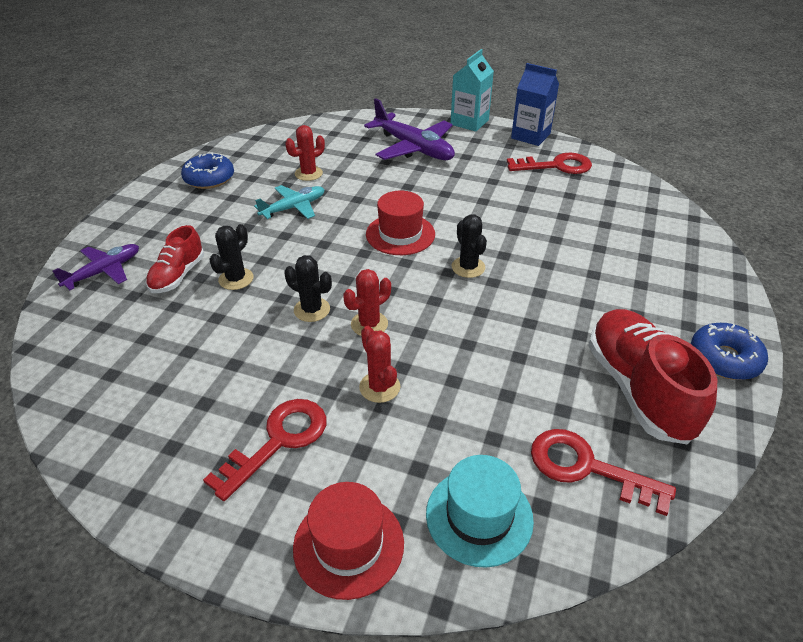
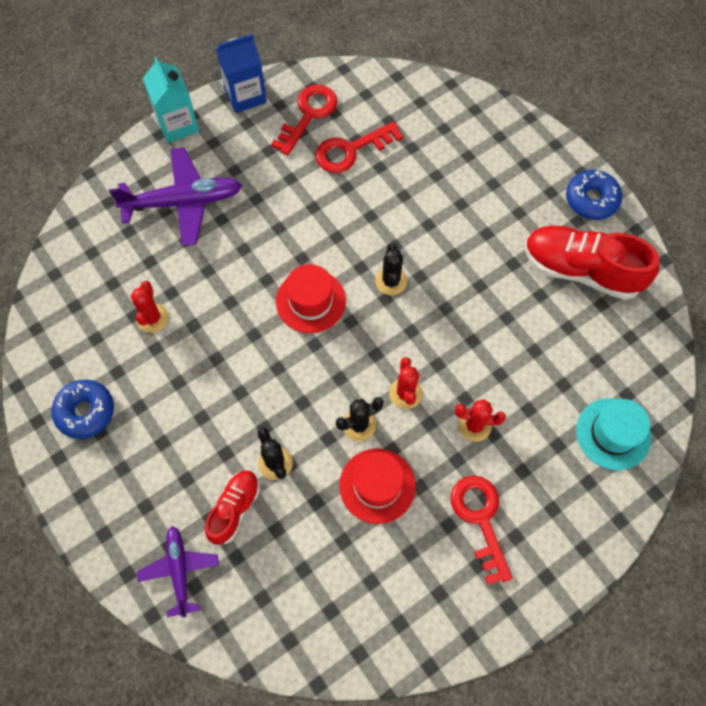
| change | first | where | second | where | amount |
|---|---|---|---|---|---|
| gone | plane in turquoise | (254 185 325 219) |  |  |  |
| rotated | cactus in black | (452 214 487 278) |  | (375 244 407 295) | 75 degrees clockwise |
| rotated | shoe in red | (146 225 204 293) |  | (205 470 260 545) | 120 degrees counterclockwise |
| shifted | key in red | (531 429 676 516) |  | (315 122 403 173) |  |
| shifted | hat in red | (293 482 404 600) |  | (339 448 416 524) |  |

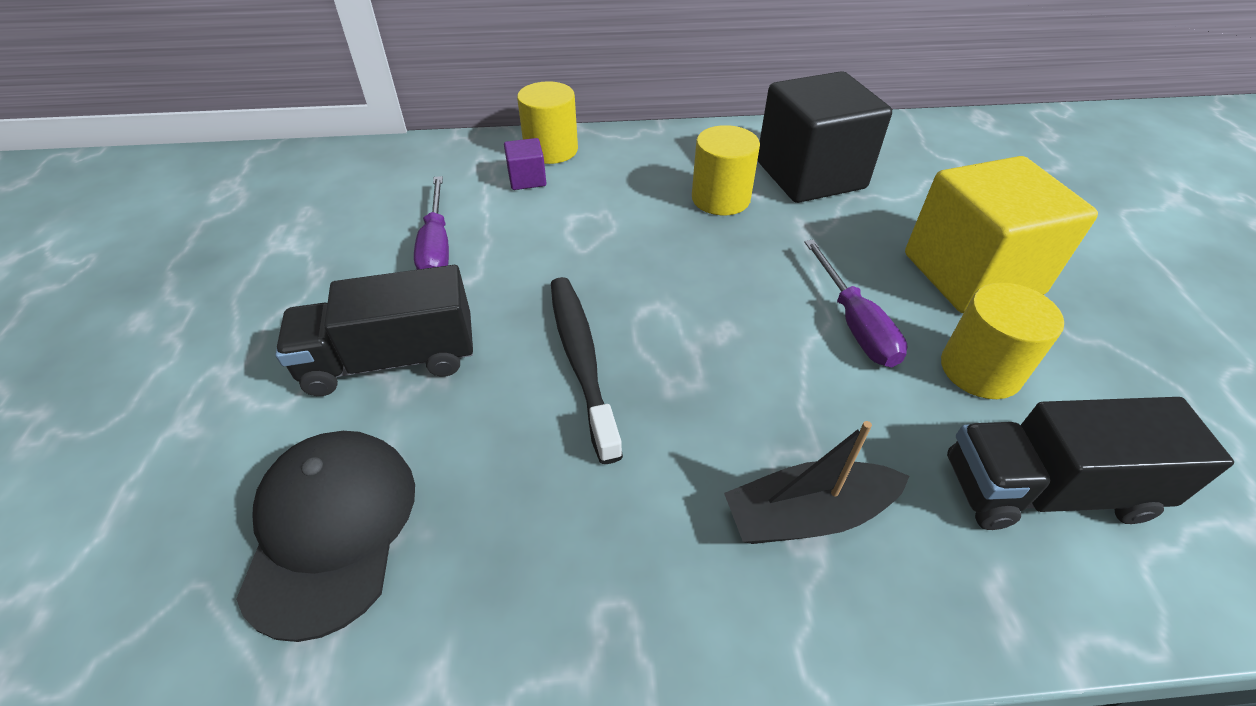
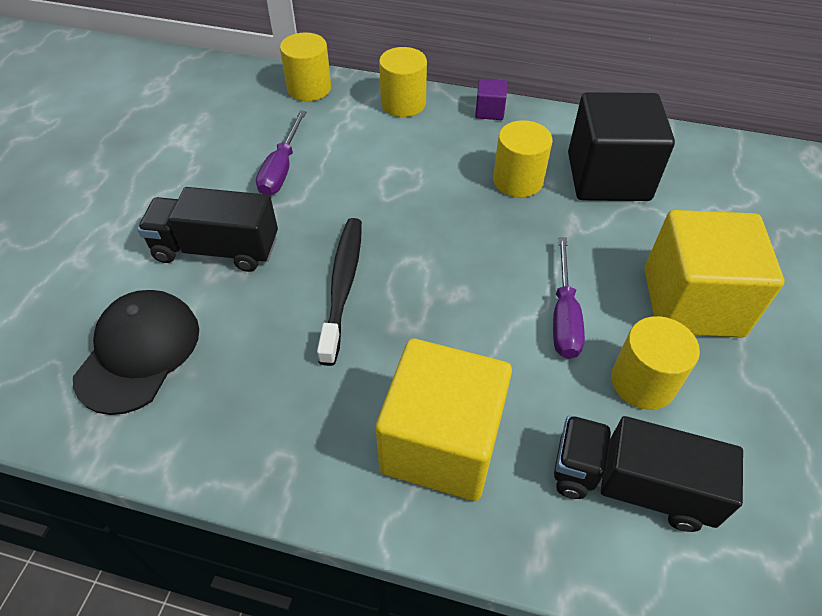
| change | first | where | second | where | amount |
|---|---|---|---|---|---|
| shifted | cube in purple | (504 138 546 190) |  | (475 79 507 120) |  |
| swapped | boat in black | (724 421 910 544) | cube in yellow | (376 339 512 501) |  |
| new |  |  | cylinder in yellow | (280 32 331 101) |  |

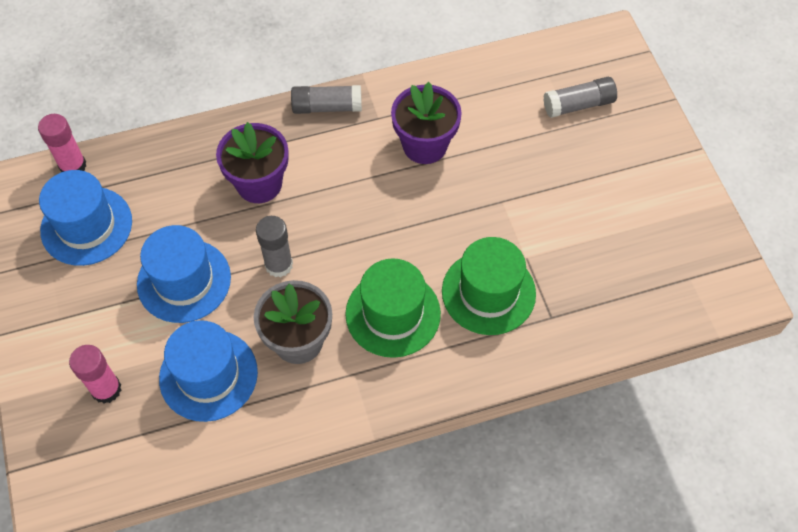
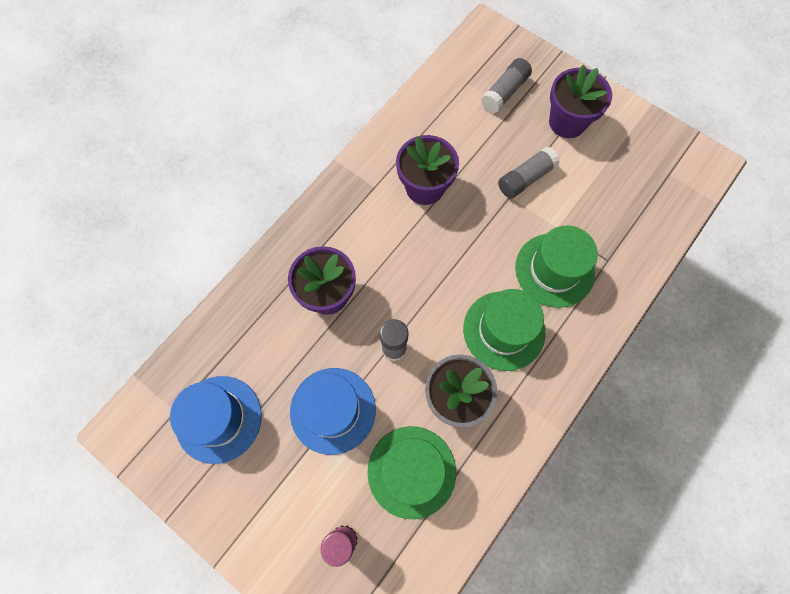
| change | first | where | second | where | amount |
|---|---|---|---|---|---|
| shifted | glue stick in grey | (291 85 362 114) |  | (498 147 560 199) |  |
| gone | glue stick in pink | (38 114 86 172) |  |  |  |
| repainted | hat in blue | (159 320 258 422) | hat in green | (367 426 456 519) |  |
| new |  |  | flower pot in purple | (549 65 612 138) |  |

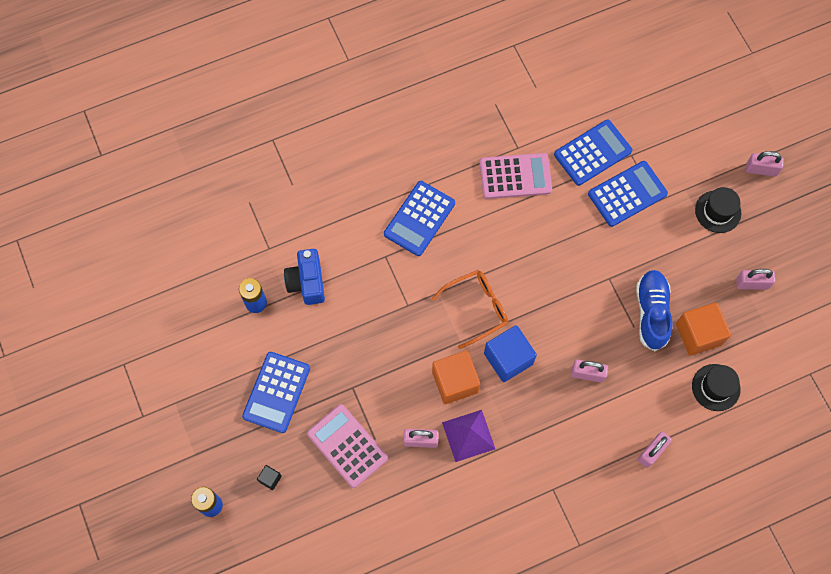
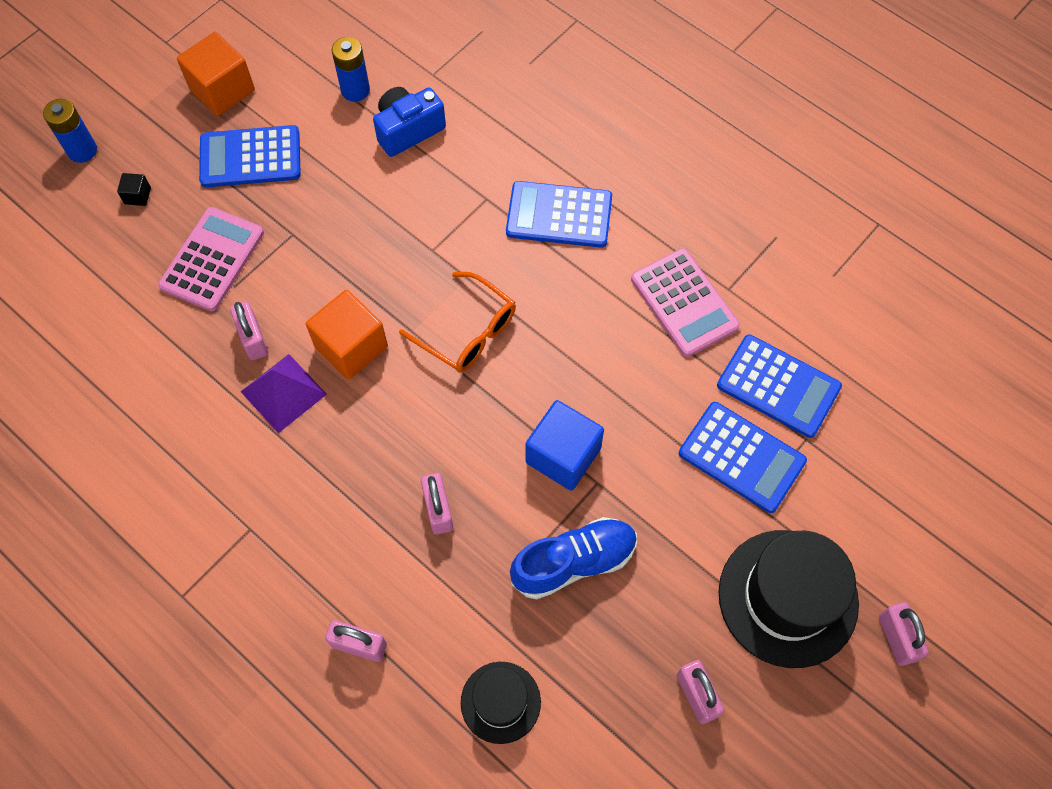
| change | first | where | second | where | amount |
|---|---|---|---|---|---|
| scaled | hat in black | (695 187 741 233) |  | (718 530 859 668) | x1.80 |
| shifted | cube in orange | (676 302 731 356) |  | (177 32 255 116) |  |
| shifted | cube in blue | (484 325 537 382) |  | (526 400 604 491) |  |

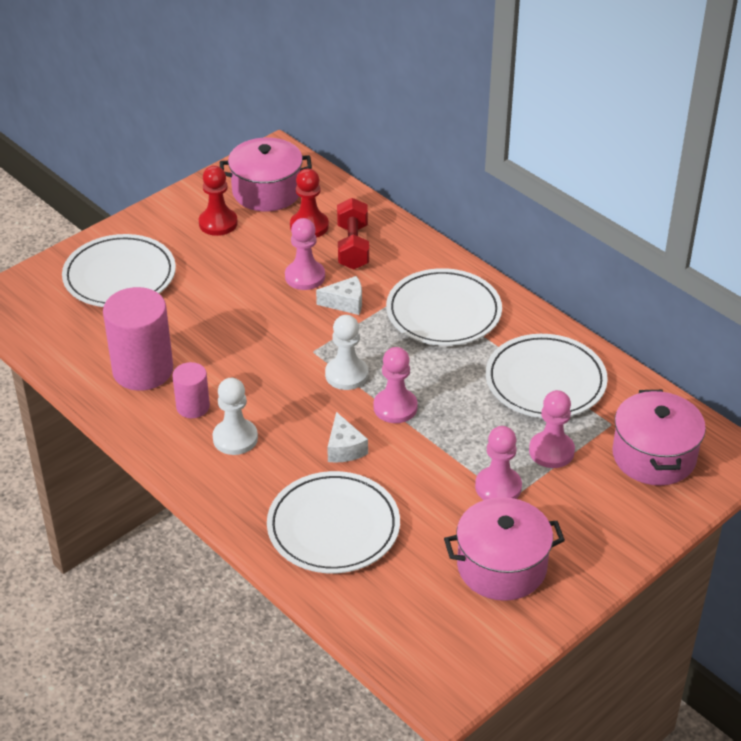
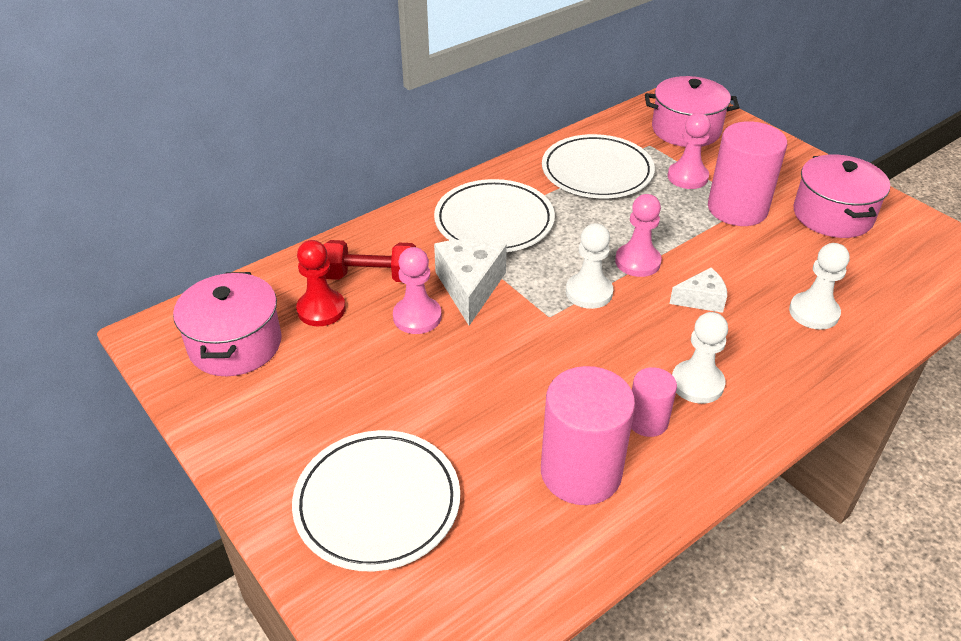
| change | first | where | second | where | amount |
|---|---|---|---|---|---|
| gone | pawn in red | (199 166 238 236) |  |  |  |
| scaled | cheese in white | (316 276 362 315) |  | (434 239 507 326) | x1.68 |
| swapped | pawn in pink | (475 426 522 500) | cylinder in pink | (708 121 787 226) |  |
| swapped | plate in white | (267 471 400 573) | pawn in white | (789 243 850 330) |  |

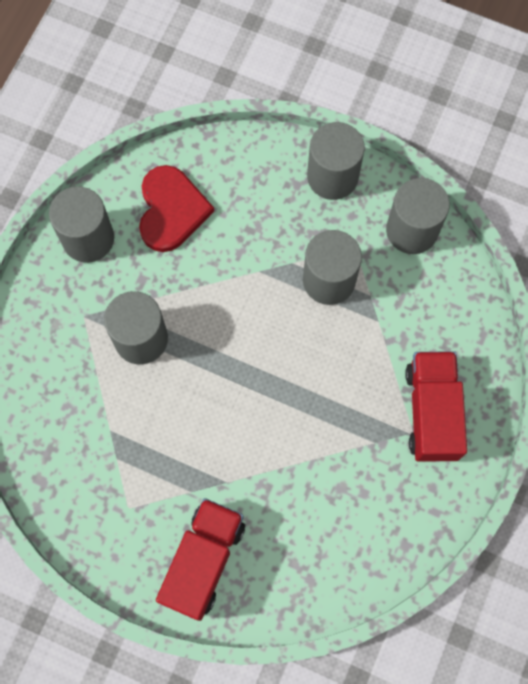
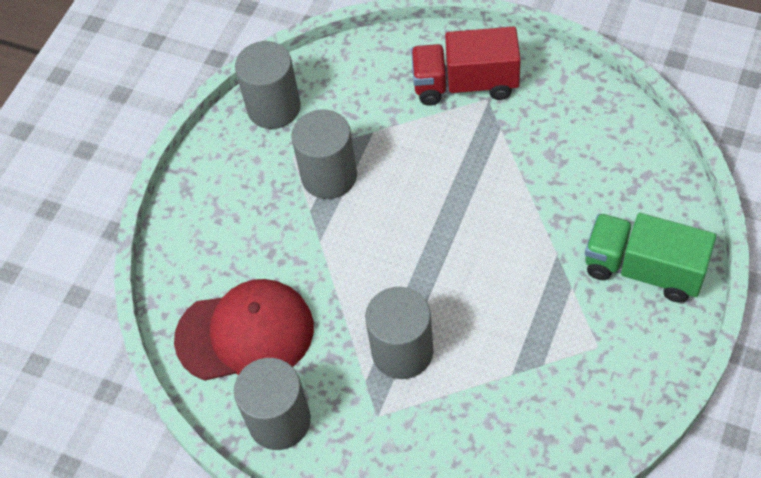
| change | first | where | second | where | amount |
|---|---|---|---|---|---|
| gone | cylinder in grey | (307 122 365 200) |  |  |  |
| swapped | heart in red | (139 165 214 252) | cap in red | (174 279 314 381) |  |
| repainted | truck in red | (156 498 245 621) | truck in green | (585 213 716 303) |  |

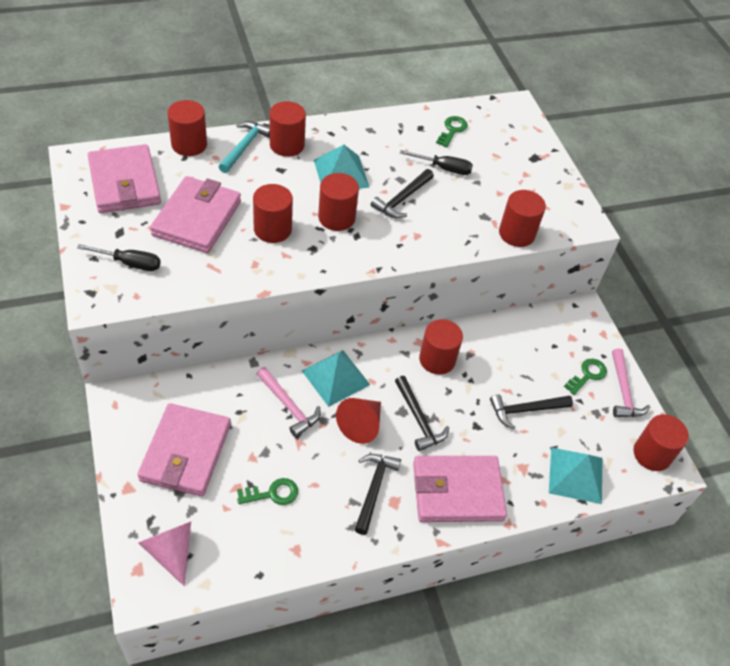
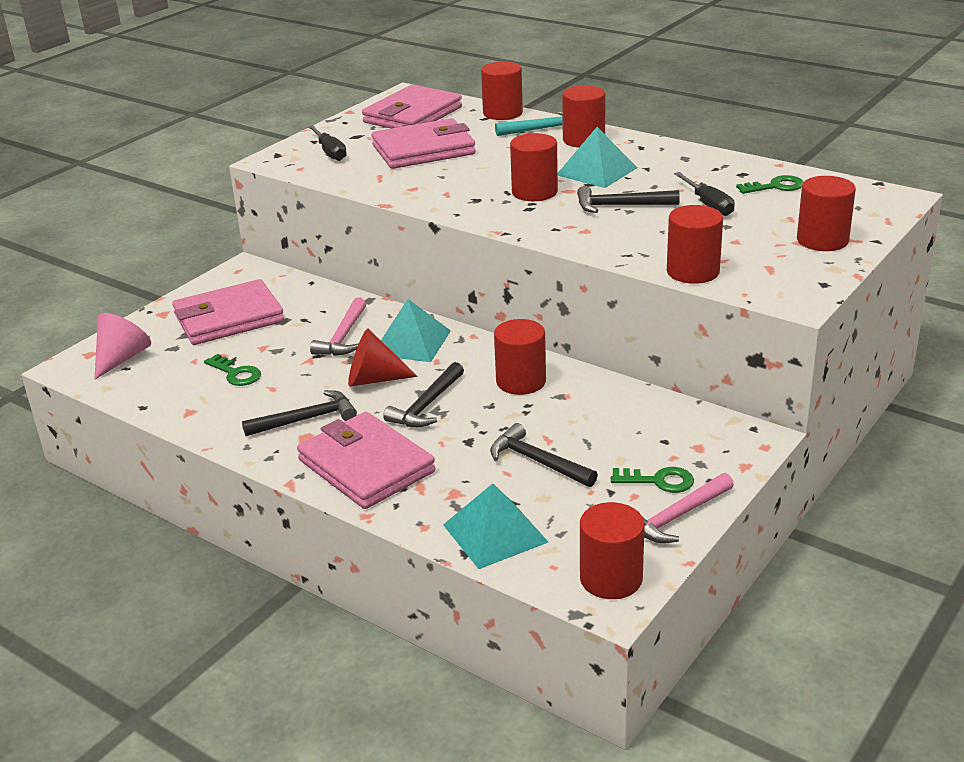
| change | first | where | second | where | amount |
|---|---|---|---|---|---|
| shifted | cylinder in red | (253 184 293 243) |  | (797 176 856 251) |  |

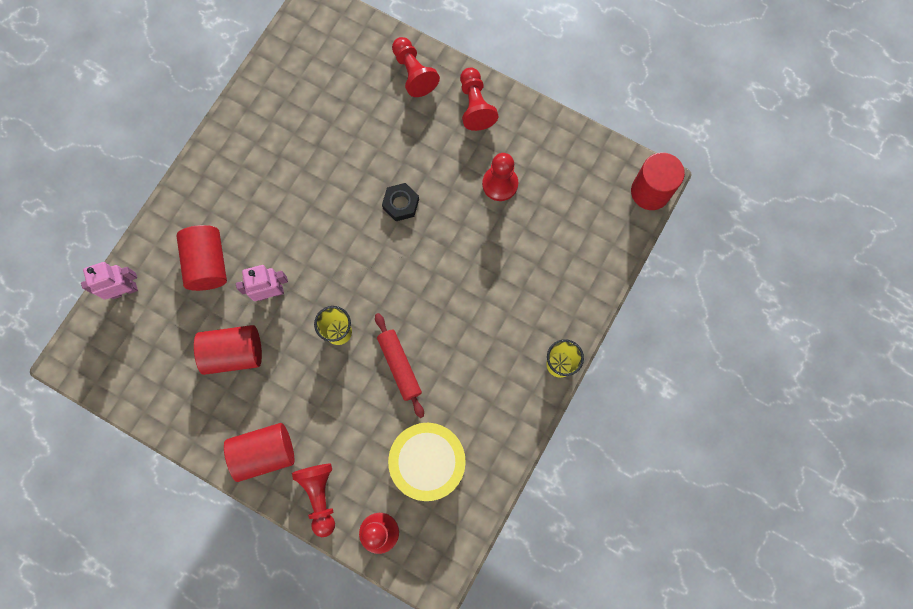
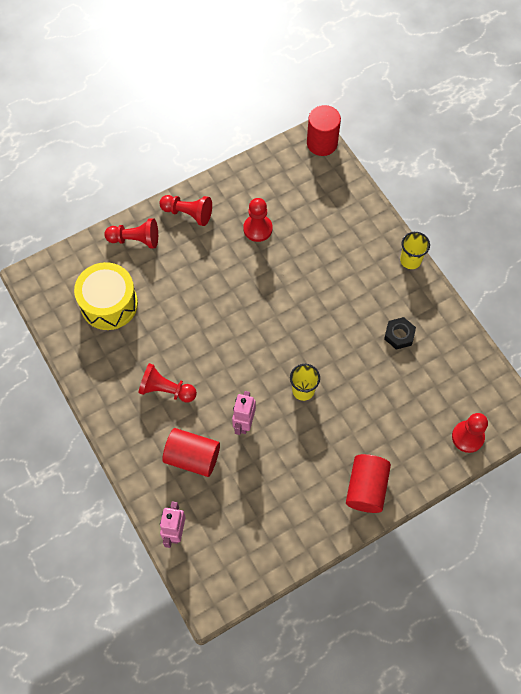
| change | first | where | second | where | amount |
|---|---|---|---|---|---|
| shifted | nut in black | (382 183 419 221) |  | (384 317 416 350) |  |
| gone | rolling pin in red | (375 313 424 418) |  |  |  |
| gone | cylinder in red | (194 325 262 375) |  |  |  |
| shifted | drum in yellow | (388 423 466 501) |  | (74 262 138 330) |  |
| shifted | pawn in red | (292 464 335 537) |  | (138 363 197 403) |  |

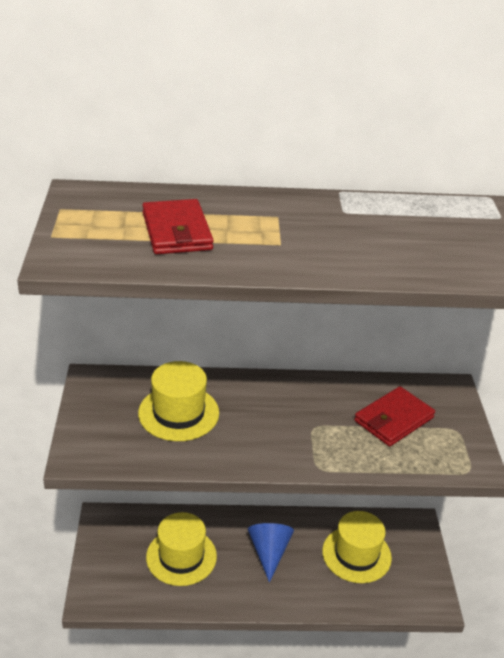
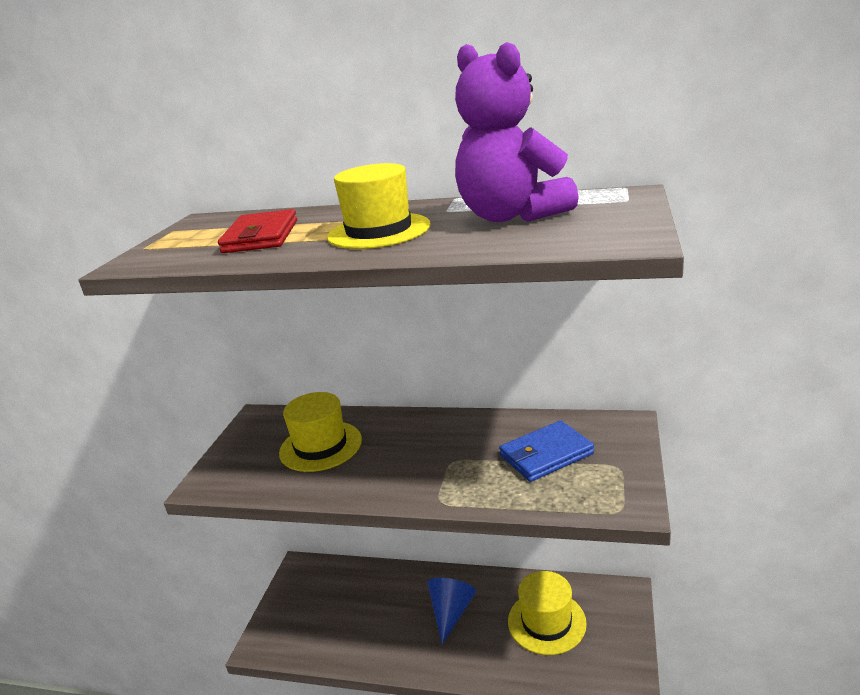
| change | first | where | second | where | amount |
|---|---|---|---|---|---|
| repainted | wallet in red | (354 386 435 447) | wallet in blue | (499 420 594 482) |  |
| shifted | hat in yellow | (146 512 217 586) |  | (327 163 431 249) |  |
| new |  |  | teddy bear in purple | (455 42 579 222) |  |

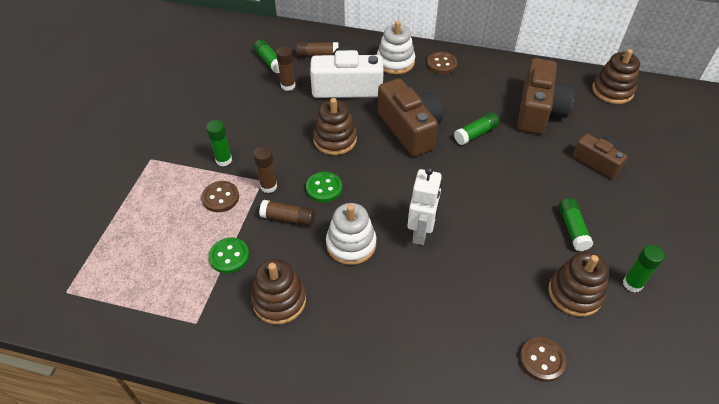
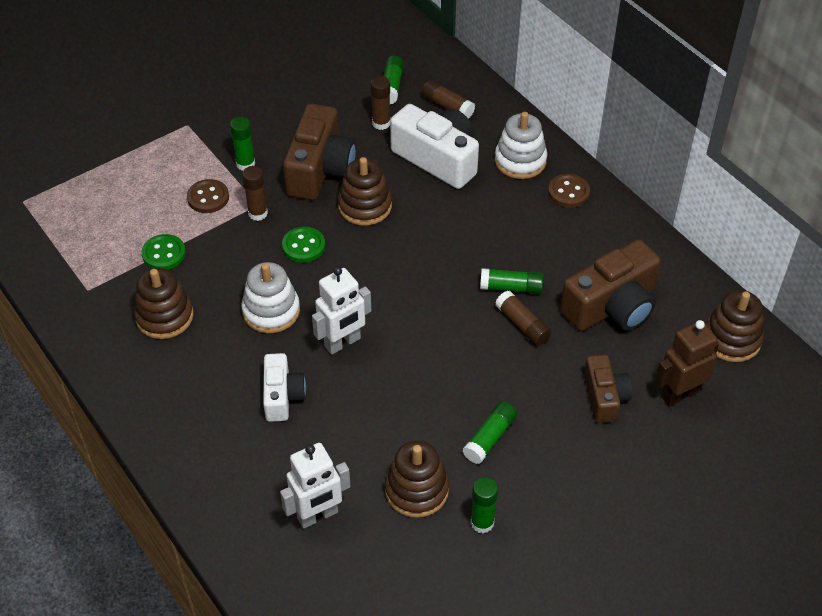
| change | first | where | second | where | amount |
|---|---|---|---|---|---|
| shifted | camera in brown | (378 78 443 157) |  | (283 104 356 200) |  |
| shifted | glue stick in brown | (259 200 315 226) |  | (495 291 552 346) |  |
| swapped | button in brown | (519 337 566 382) | robot in white | (280 443 350 529) |  |
| new |  |  | robot in brown | (655 320 719 406) |  |
| new |  |  | camera in white | (263 353 306 422) |  |

